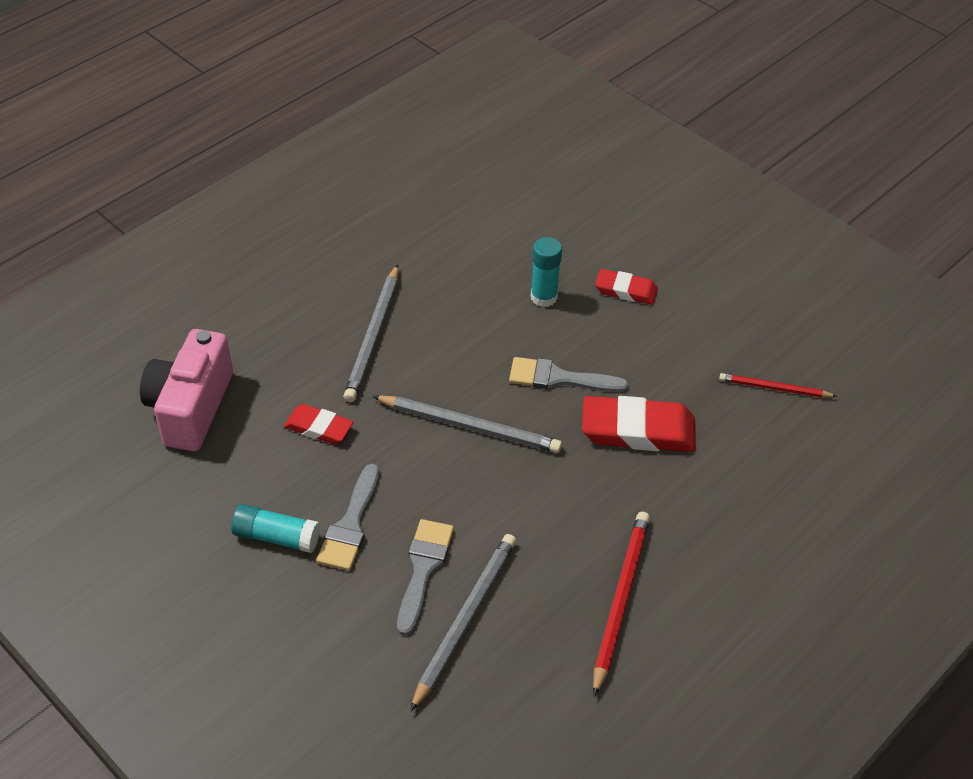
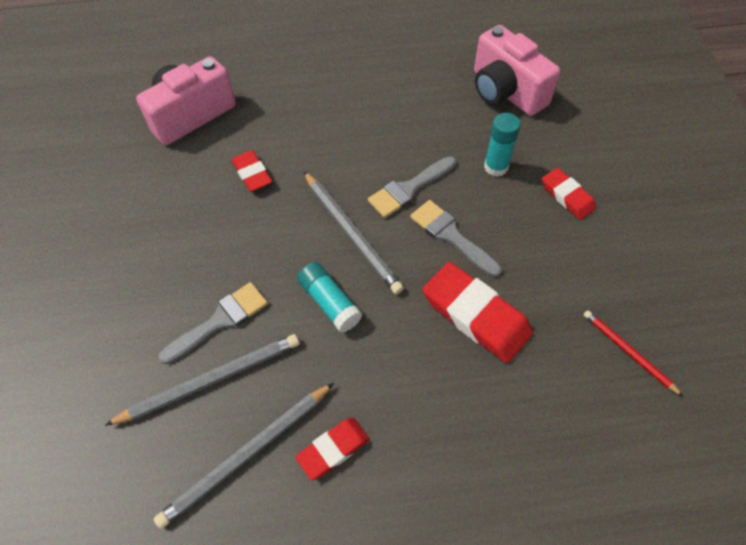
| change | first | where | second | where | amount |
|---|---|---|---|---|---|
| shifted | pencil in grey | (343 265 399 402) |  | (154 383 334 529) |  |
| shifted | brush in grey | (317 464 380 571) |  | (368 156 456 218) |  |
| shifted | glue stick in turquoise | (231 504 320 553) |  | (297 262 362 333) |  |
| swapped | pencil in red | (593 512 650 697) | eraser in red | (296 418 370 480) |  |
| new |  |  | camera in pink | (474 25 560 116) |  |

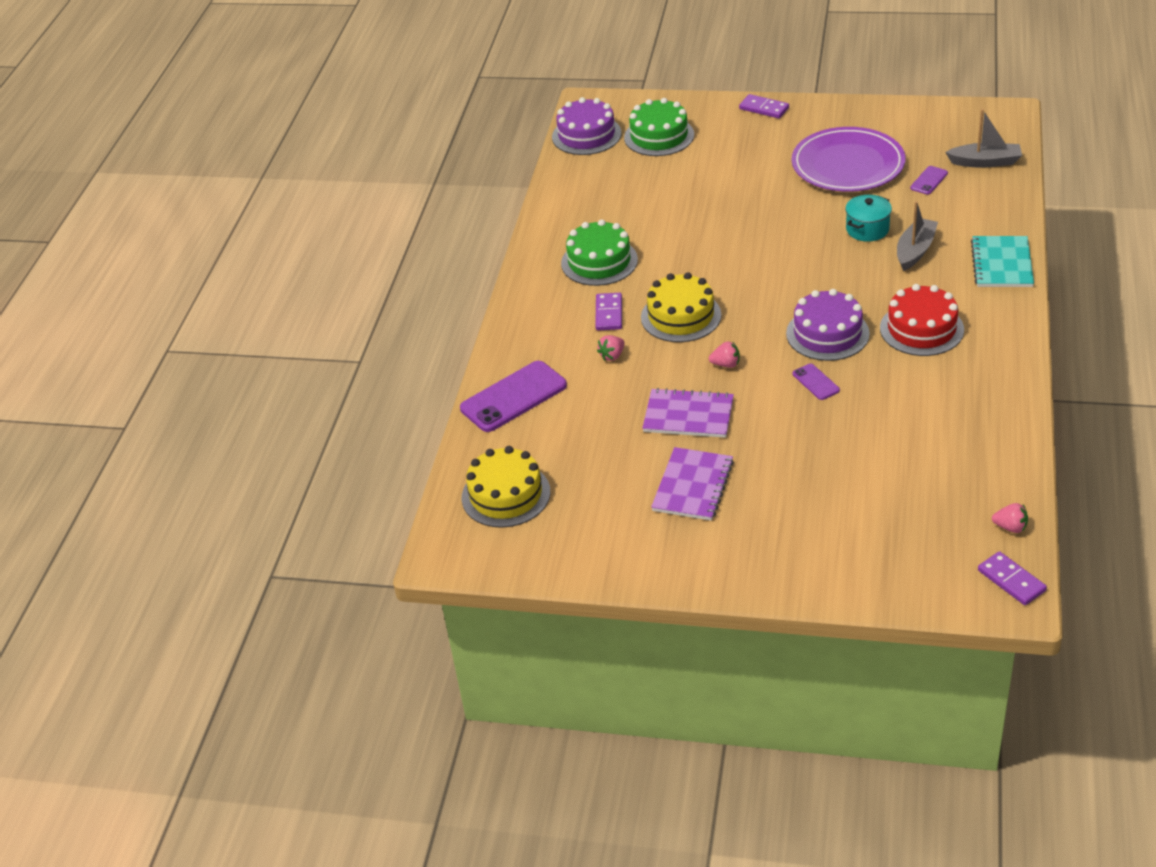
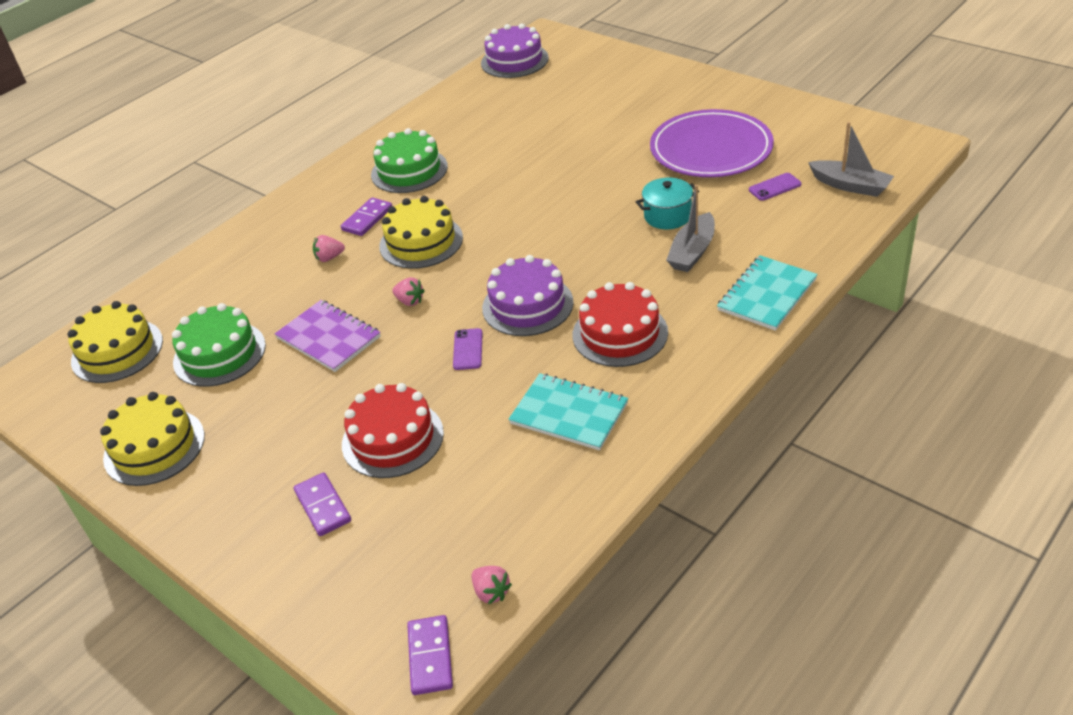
| change | first | where | second | where | amount |
|---|---|---|---|---|---|
| shifted | domino in purple | (739 94 789 118) |  | (294 472 351 536) |  |
| shifted | cake in green | (624 98 694 156) |  | (172 303 266 387) |  |
| rotated | boat in grey | (897 201 938 271) |  | (666 185 715 272) | 150 degrees clockwise |
| gone | phone in purple | (460 361 567 432) |  |  |  |
| gone | notebook in purple | (651 447 734 521) |  |  |  |
| new |  |  | notebook in turquoise | (508 373 628 450) |  |
| new |  |  | cake in red | (342 383 444 478) |  |
| new |  |  | cake in yellow | (100 392 205 486) |  |

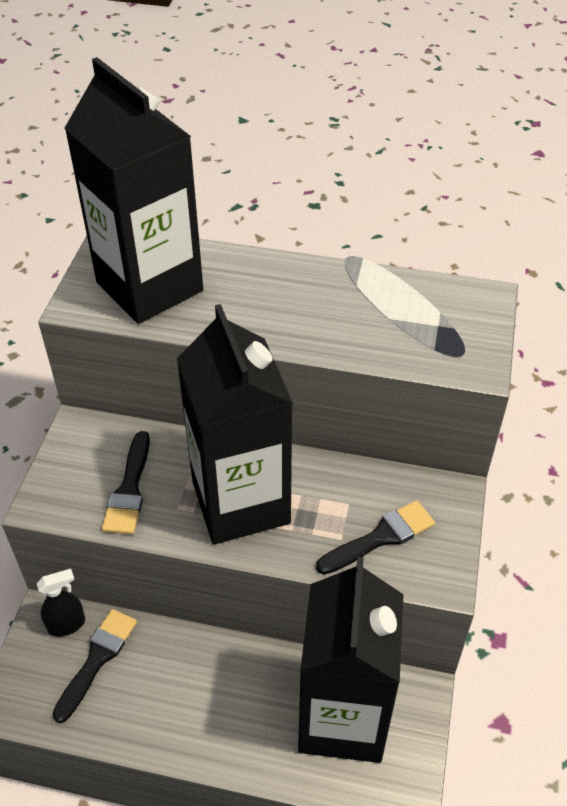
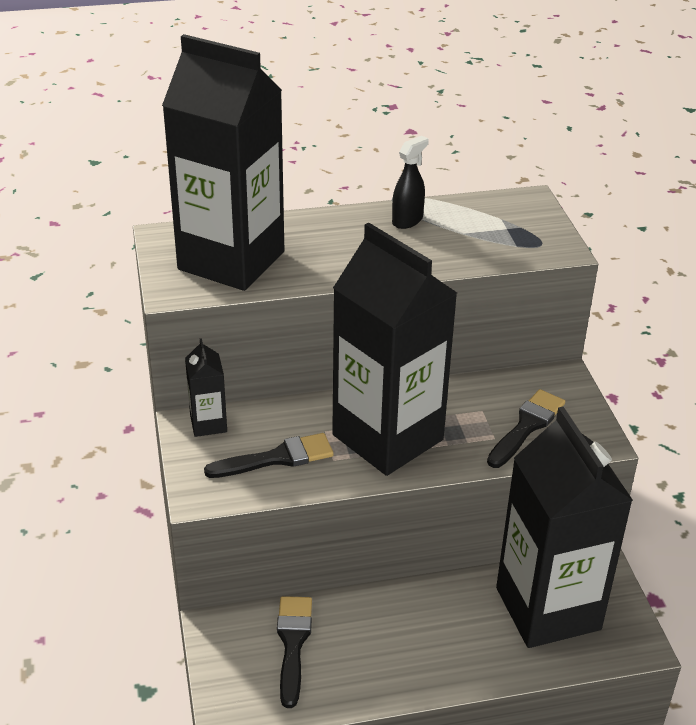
| change | first | where | second | where | amount |
|---|---|---|---|---|---|
| rotated | brush in black | (102 431 150 534) |  | (204 433 334 478) | 90 degrees counterclockwise |
| shifted | spray bottle in black | (36 569 85 637) |  | (392 136 429 229) |  |
| new |  |  | carton in black | (185 338 227 437) |  |

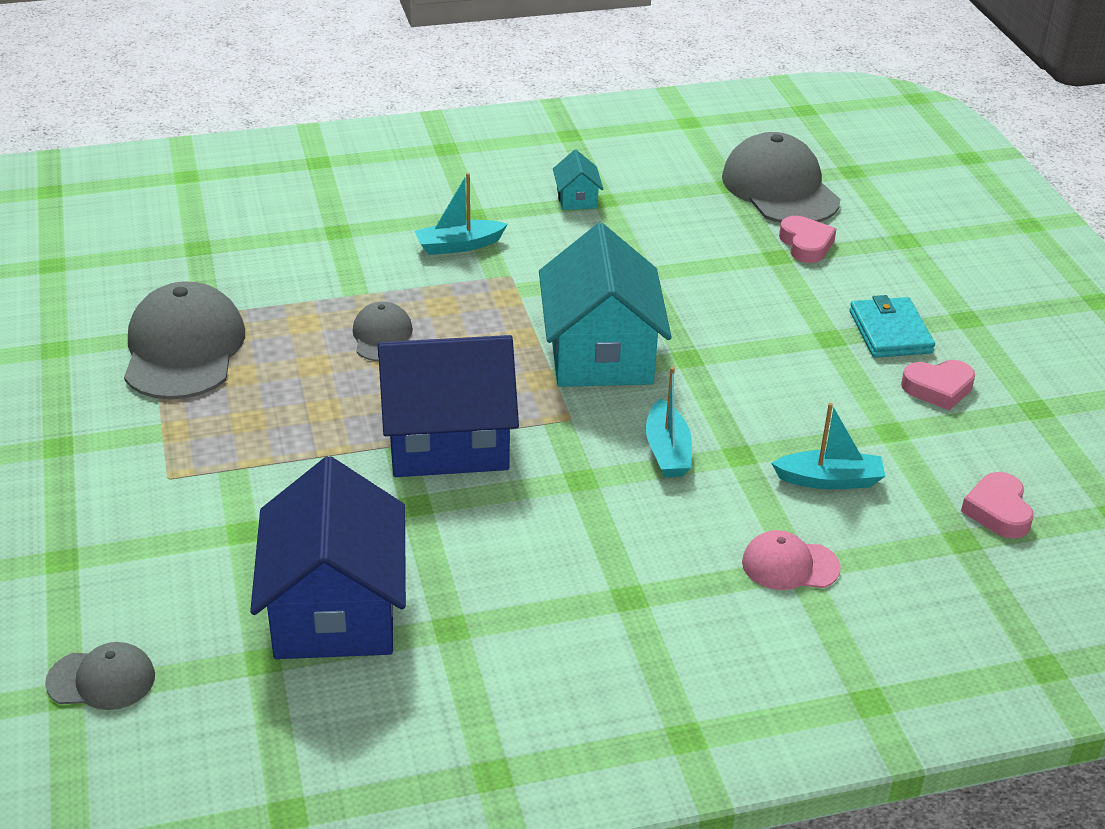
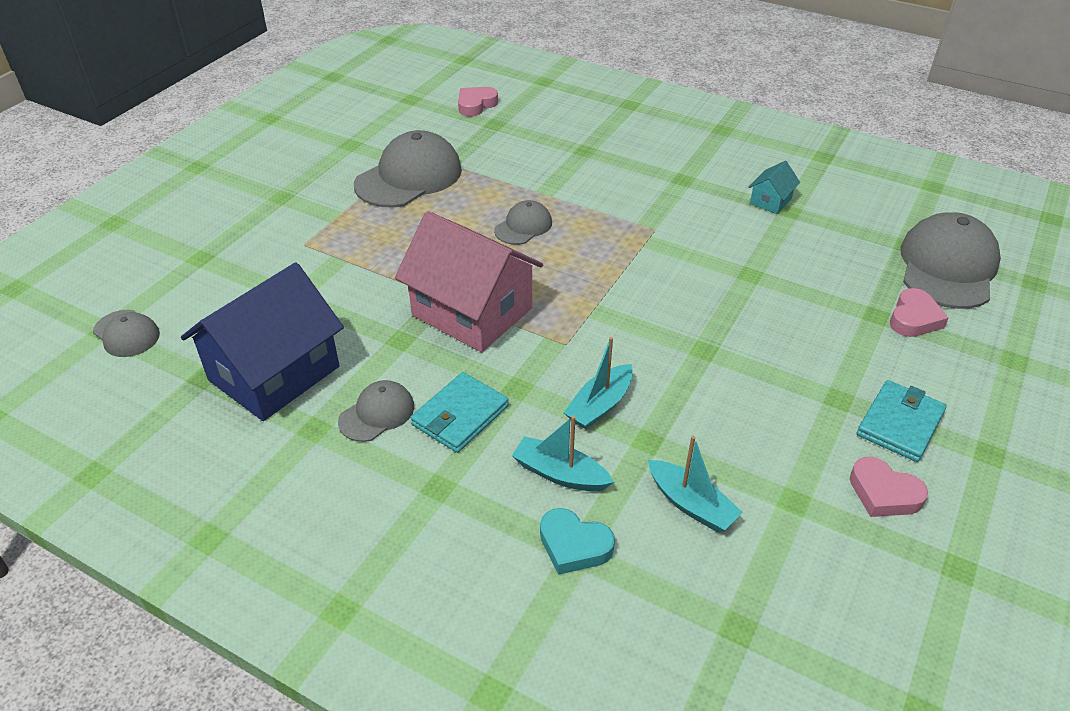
| change | first | where | second | where | amount |
|---|---|---|---|---|---|
| shifted | boat in turquoise | (415 173 508 255) |  | (512 415 614 492) |  |
| gone | house in turquoise | (539 223 672 387) |  |  |  |
| repainted | house in blue | (378 335 519 477) | house in pink | (395 211 543 352) |  |
| shifted | heart in pink | (961 472 1034 539) |  | (458 87 498 117) |  |
| swapped | cap in pink | (742 530 841 590) | heart in turquoise | (540 508 615 575) |  |
| new |  |  | wallet in turquoise | (410 372 509 453) |  |
| new |  |  | cap in grey | (338 380 414 442) |  |

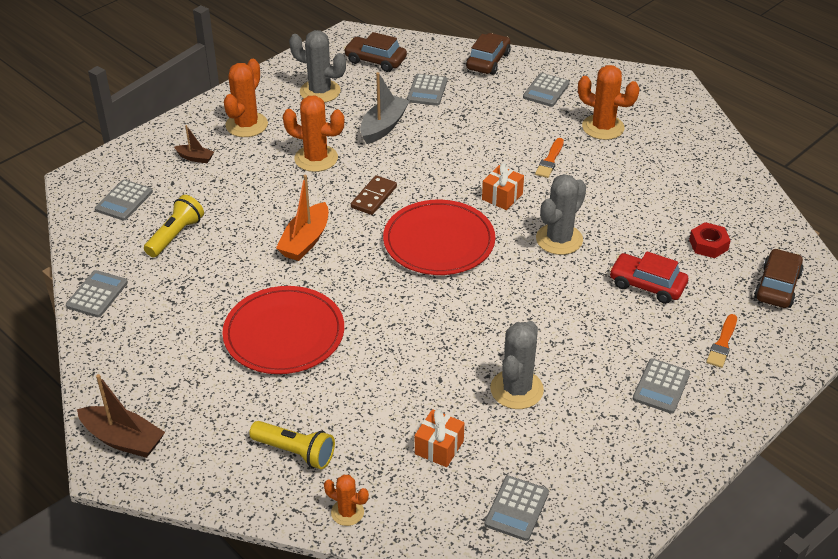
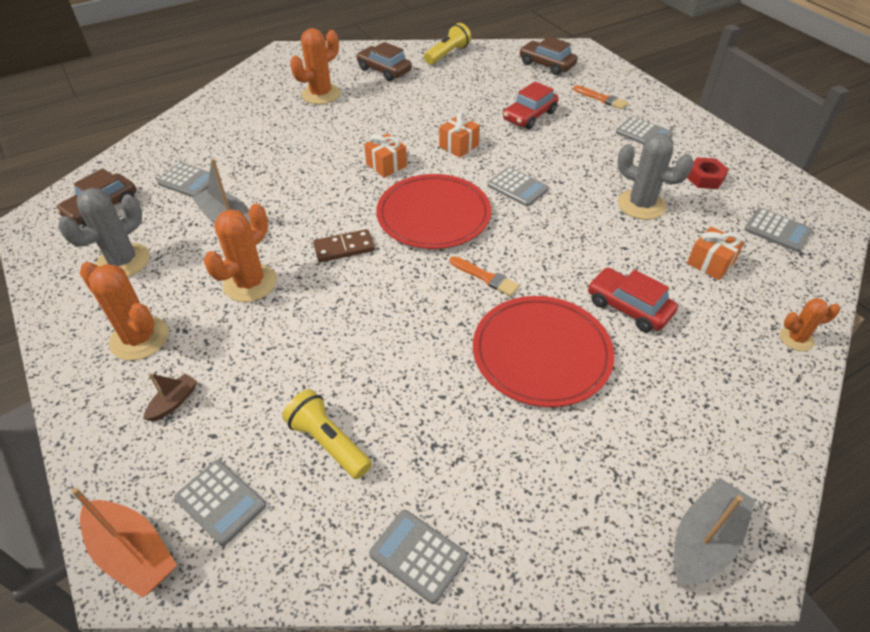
| change | first | where | second | where | amount |
|---|---|---|---|---|---|
| shifted | car in brown | (466 33 511 75) |  | (356 42 412 81) |  |
| shifted | calculator in grey | (523 73 570 107) |  | (487 167 549 207) |  |
| shifted | brush in orange | (535 138 564 178) |  | (450 256 520 296) |  |
| swapped | cactus in grey | (536 174 586 255) | gift in orange | (439 112 480 158) |  |
| shifted | boat in orange | (276 175 329 261) |  | (72 488 177 598) |  |
| rotated | domino in brown | (351 175 397 215) |  | (313 229 375 262) | 60 degrees counterclockwise |
| shifted | nut in red | (689 222 731 258) |  | (687 157 729 189) |  |
| repainted | boat in brown | (77 374 165 458) | boat in grey | (674 478 755 586) |  |
| shifted | flashlight in yellow | (249 421 335 469) |  | (424 23 471 65) |  |
| rotated | cactus in orange | (324 475 369 526) |  | (780 298 840 351) | 45 degrees clockwise |
| new |  |  | car in red | (588 268 678 333) |  |

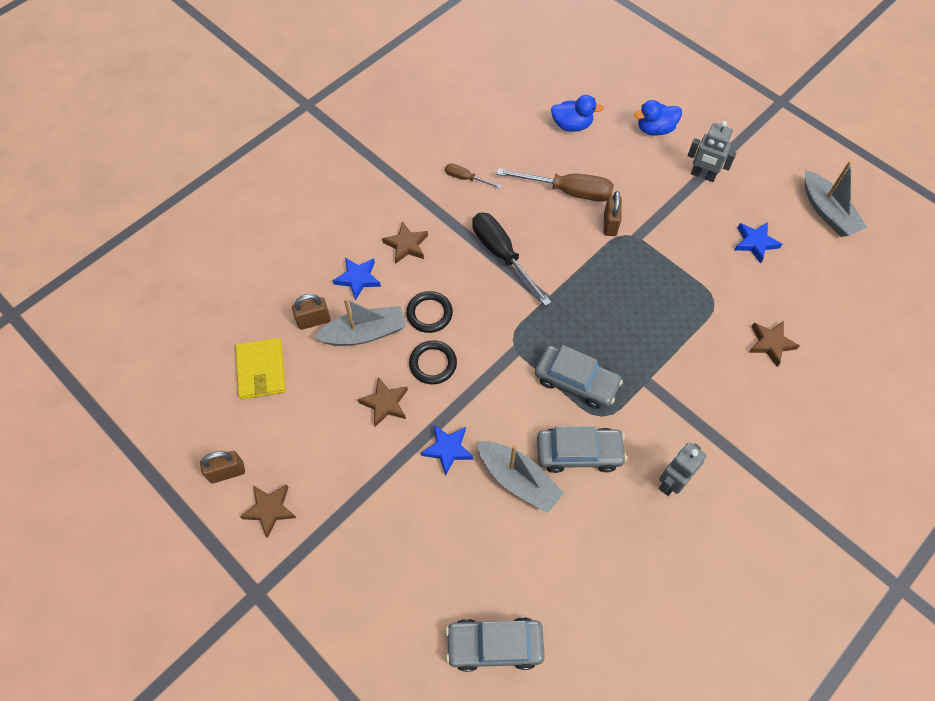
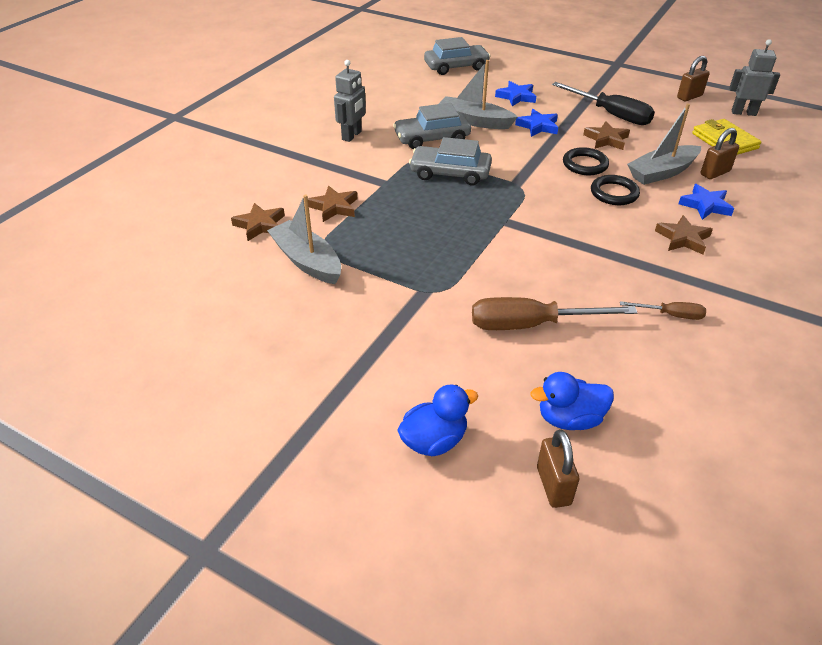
| change | first | where | second | where | amount |
|---|---|---|---|---|---|
| shifted | robot in grey | (688 121 736 182) |  | (729 39 780 116) |  |
| shifted | boat in grey | (805 161 867 237) |  | (267 194 341 284) |  |
| shifted | padlock in brown | (603 191 622 236) |  | (537 429 579 508) |  |
| shifted | screwdriver in black | (472 213 551 306) |  | (552 82 655 125) |  |
| shifted | star in blue | (735 222 782 264) |  | (495 81 536 106) |  |
| shifted | star in brown | (240 485 296 538) |  | (308 186 357 222) |  |

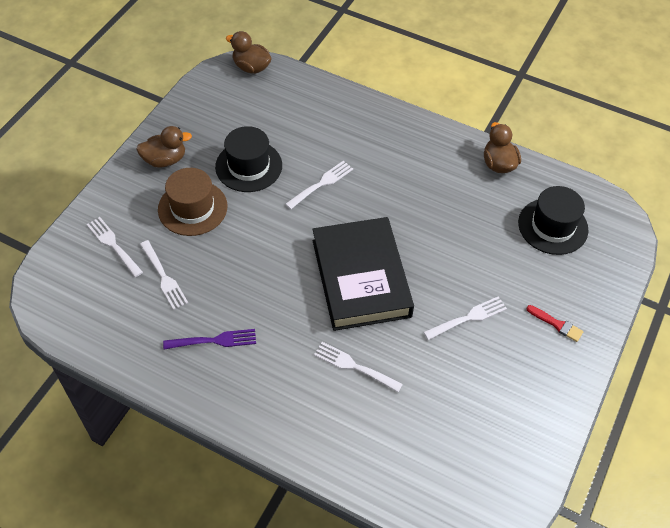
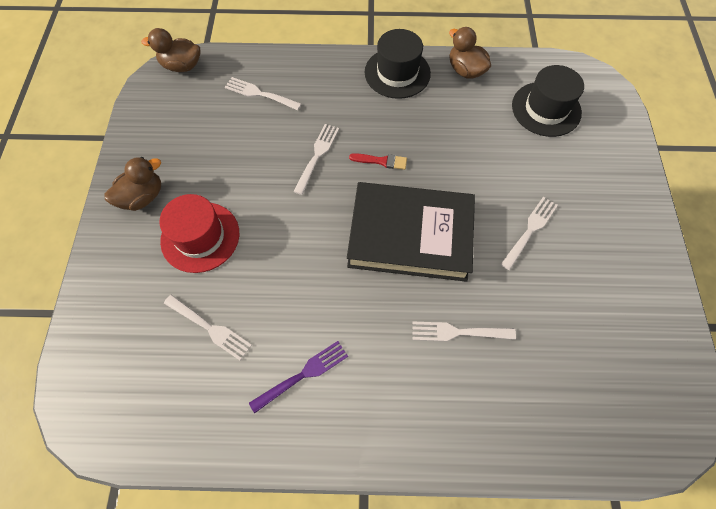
| change | first | where | second | where | amount |
|---|---|---|---|---|---|
| shifted | hat in black | (215 126 282 192) |  | (365 29 431 99) |  |
| repainted | hat in brown | (158 168 227 236) | hat in red | (159 194 239 273) |  |
| shifted | fork in white | (87 217 143 277) |  | (225 77 301 110) |  |
| rotated | book in black | (312 217 414 331) |  | (347 182 475 282) | 45 degrees counterclockwise |
| shifted | brush in red | (526 305 584 342) |  | (349 153 407 170) |  |

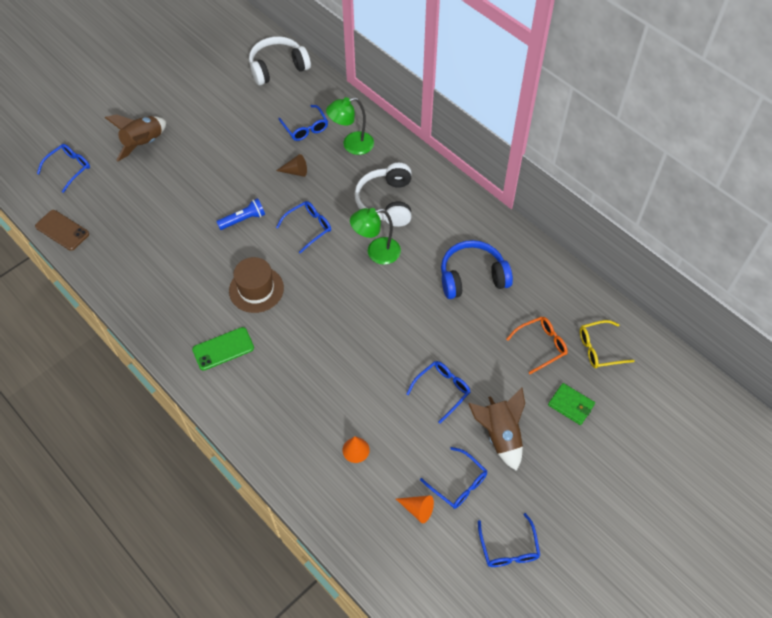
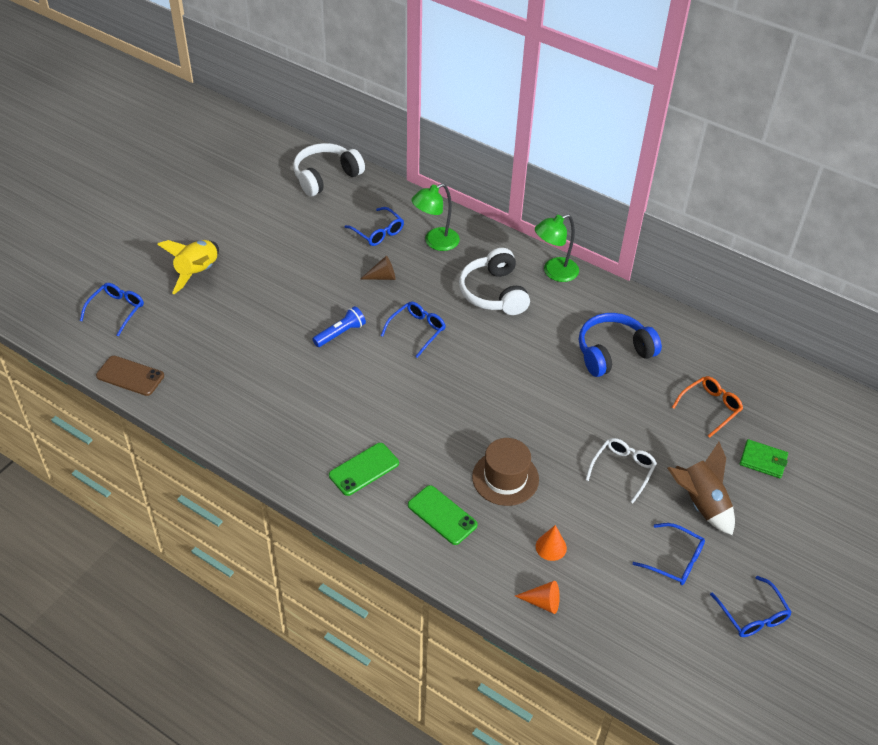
| change | first | where | second | where | amount |
|---|---|---|---|---|---|
| repainted | rocket in brown | (105 114 166 161) | rocket in yellow | (157 240 219 294) |  |
| shifted | lamp in green | (350 208 401 265) |  | (535 214 579 282) |  |
| shifted | hat in brown | (229 257 284 313) |  | (472 438 539 506) |  |
| gone | glasses in yellow | (580 320 635 368) |  |  |  |
| repainted | glasses in blue | (406 361 470 424) | glasses in white | (586 438 657 503) |  |
| shifted | cone in orange | (396 495 434 523) |  | (515 581 560 614) |  |
| new |  |  | phone in green | (408 485 478 545) |  |

